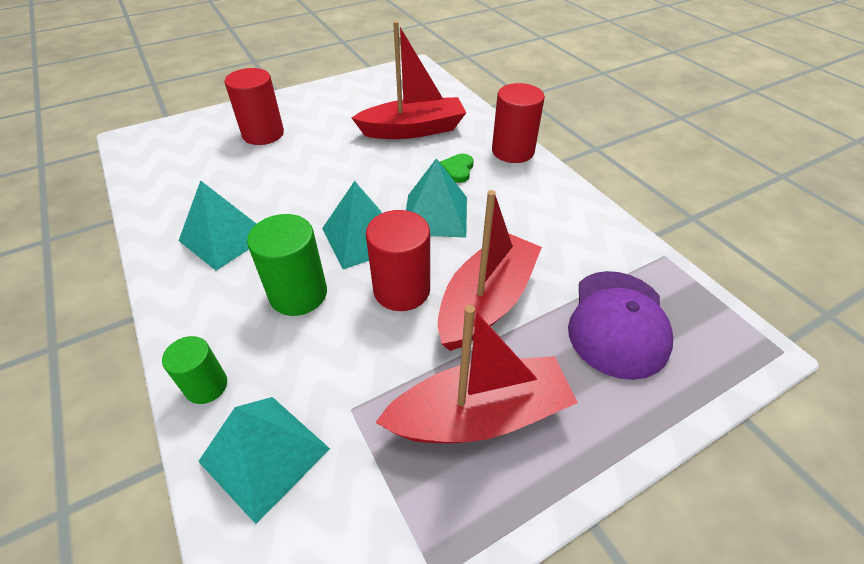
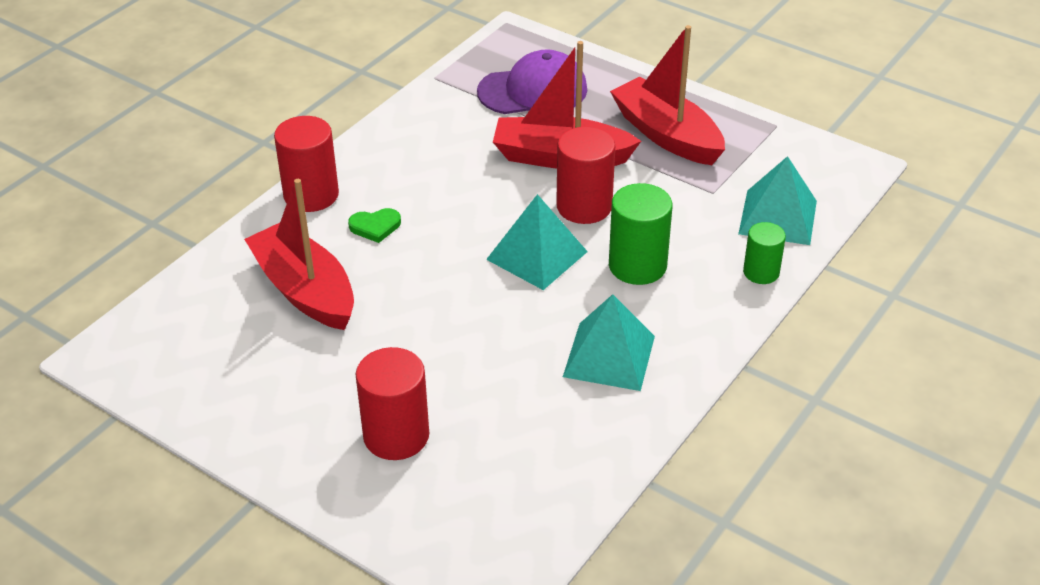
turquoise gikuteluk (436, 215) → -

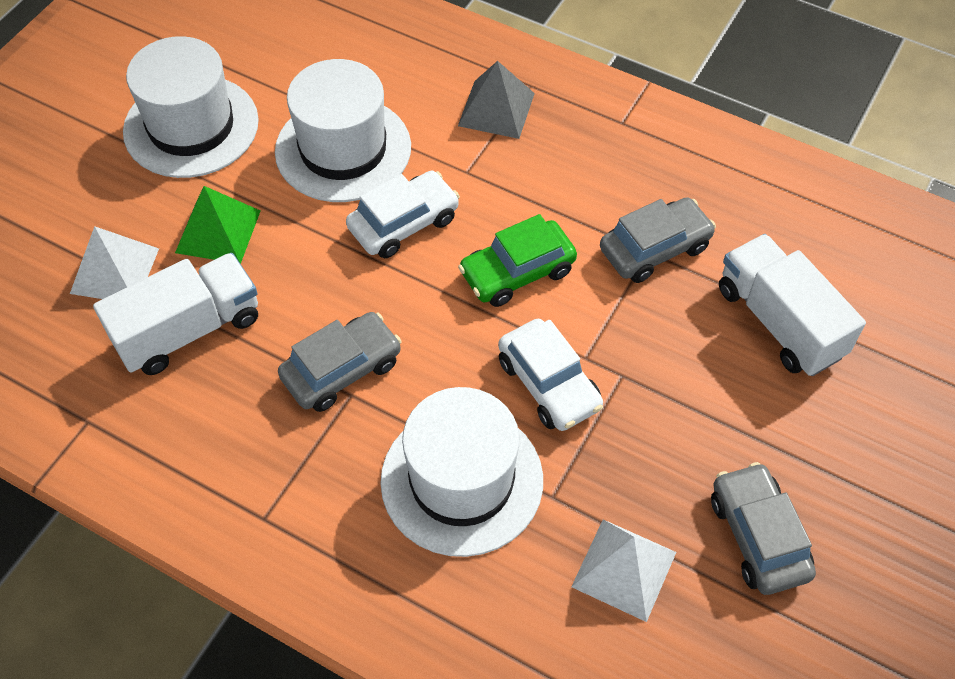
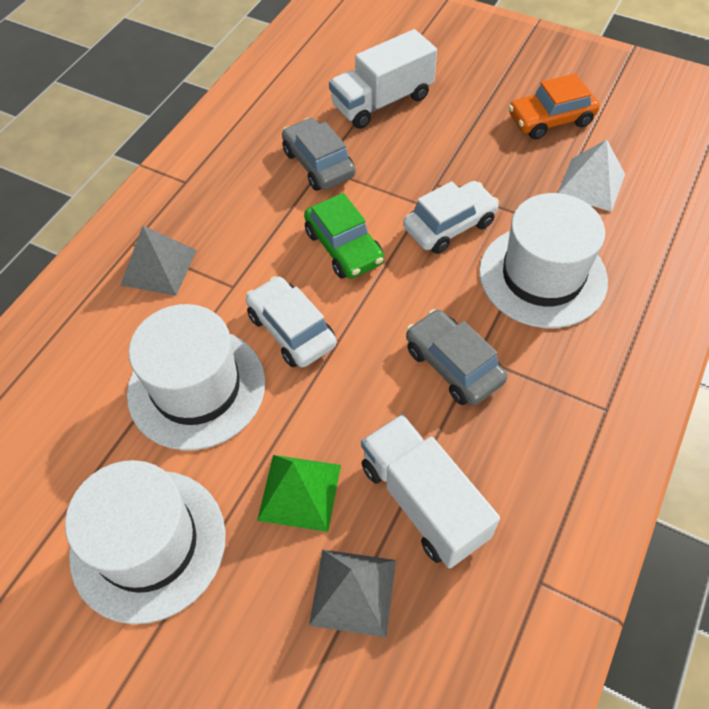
white gikuteluk (114, 270) → grey gikuteluk (353, 592)
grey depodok (758, 536) → orange depodok (550, 120)

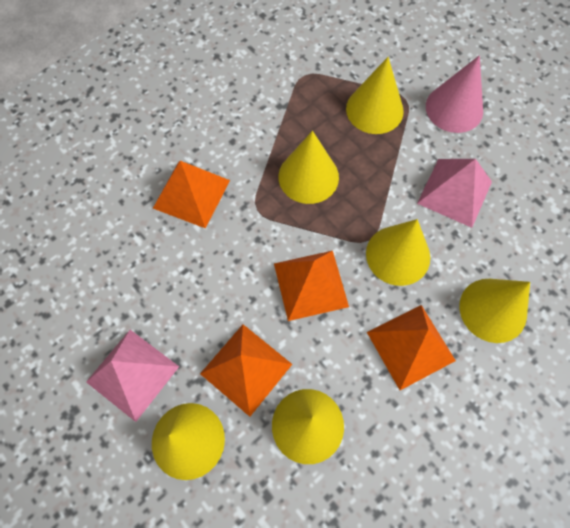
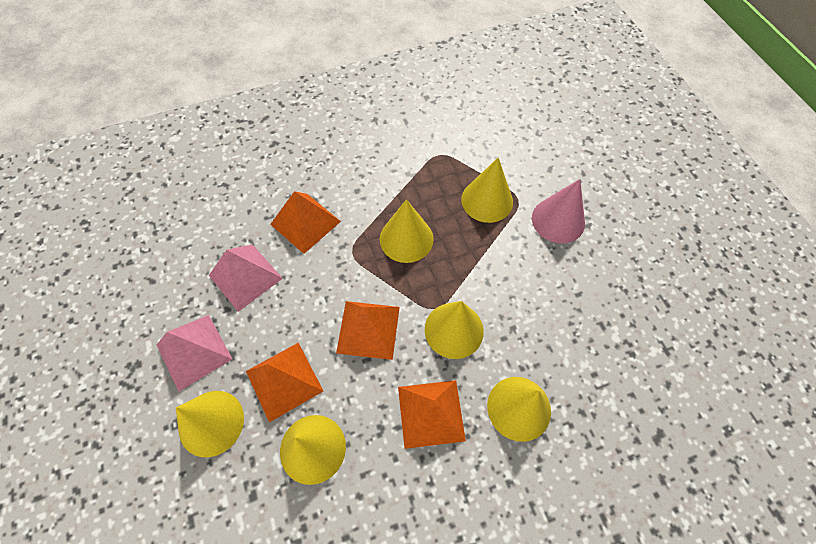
pink gikuteluk (454, 192) → pink gikuteluk (245, 276), moved

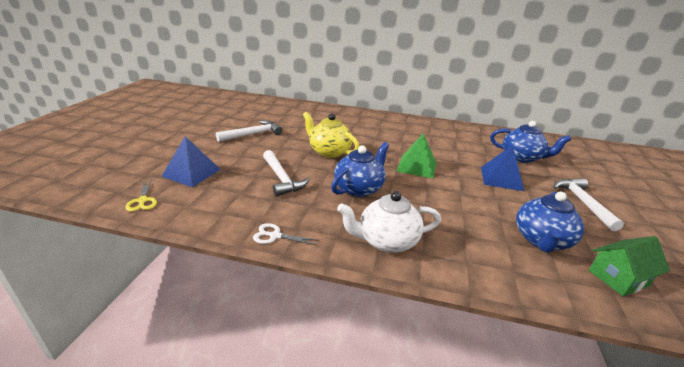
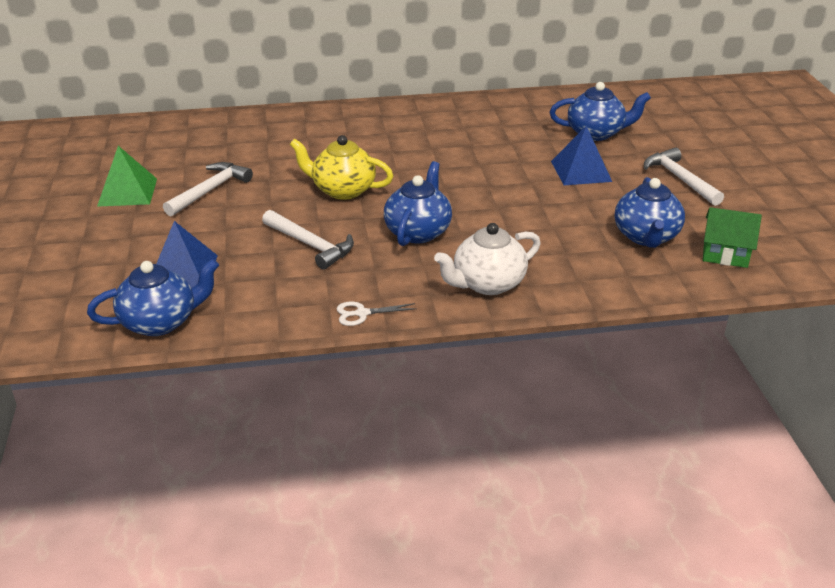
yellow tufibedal (142, 201) → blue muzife (160, 322)
green gikuteluk (416, 166) → green gikuteluk (127, 192), moved
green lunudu (618, 278) → green lunudu (725, 254), 60 degrees clockwise

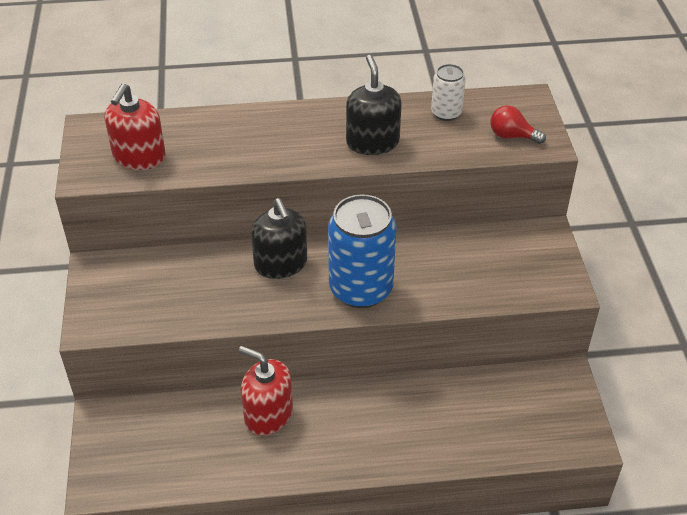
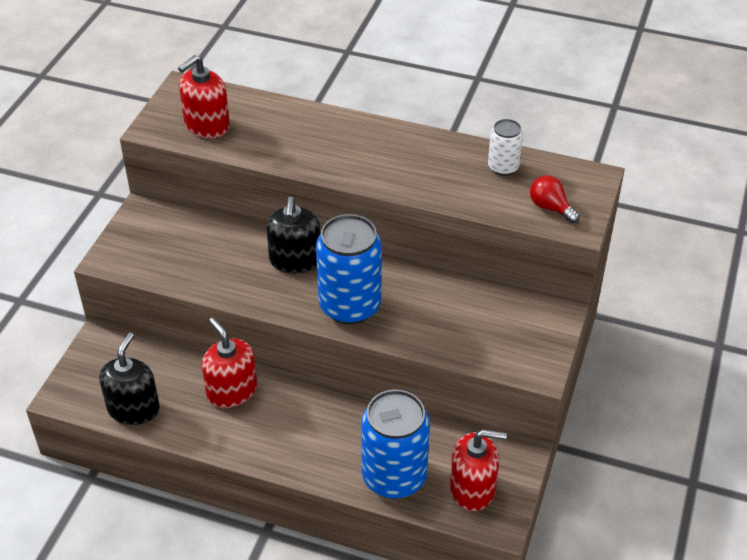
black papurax (372, 142) → black papurax (133, 409), moved
- → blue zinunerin (394, 477)
- → red papurax (472, 489)

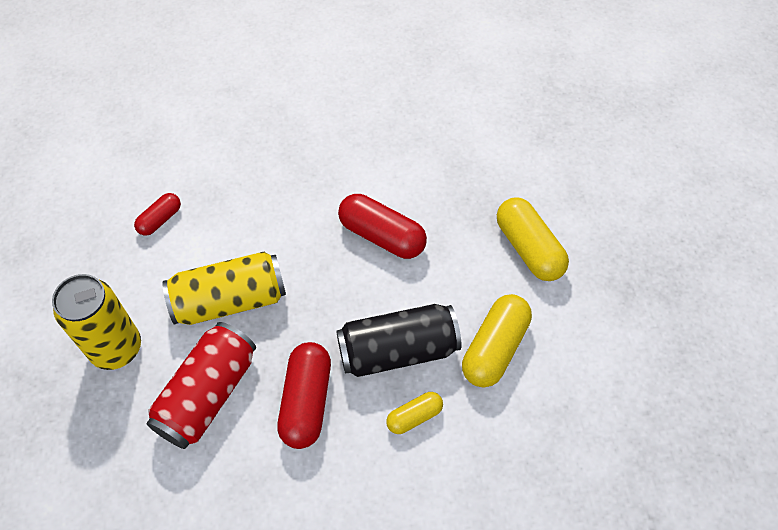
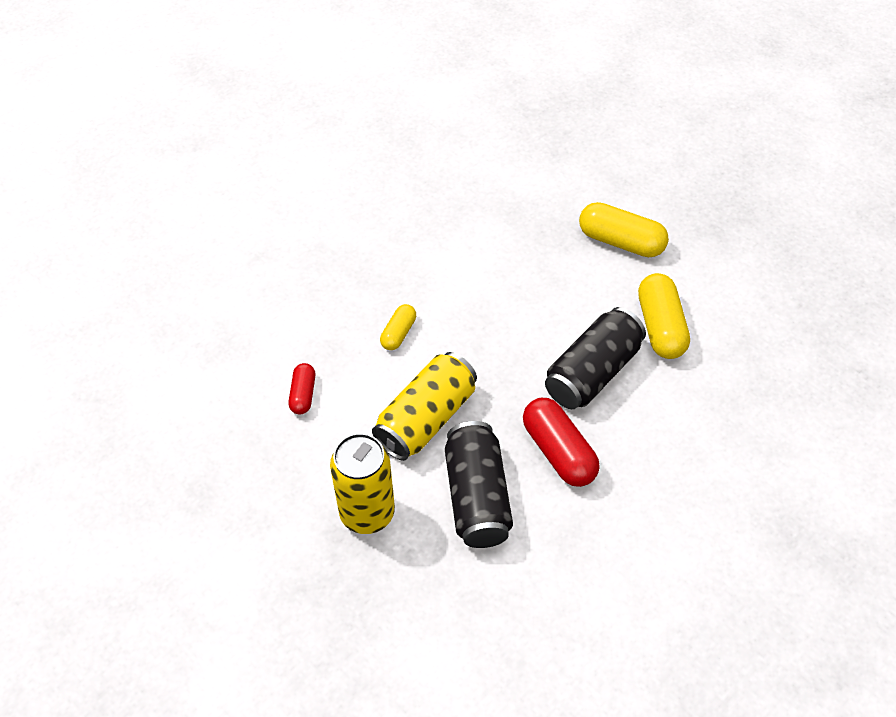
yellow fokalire (414, 416) → yellow fokalire (398, 333), moved
red zinunerin (207, 394) → black zinunerin (477, 497)
red fokalire (382, 236) → -

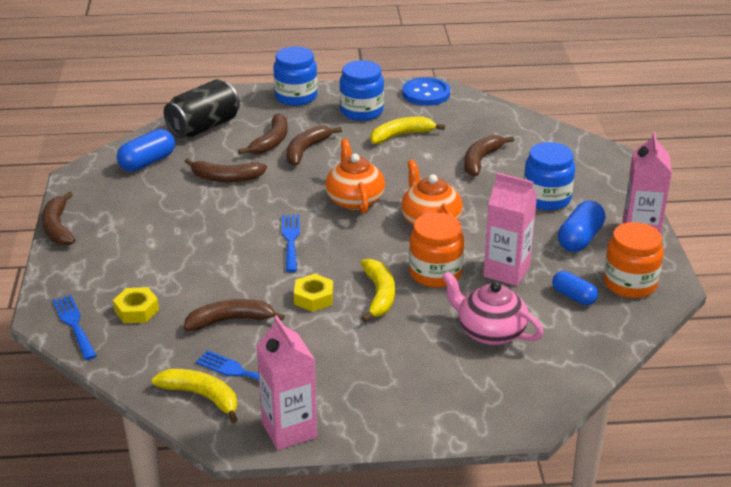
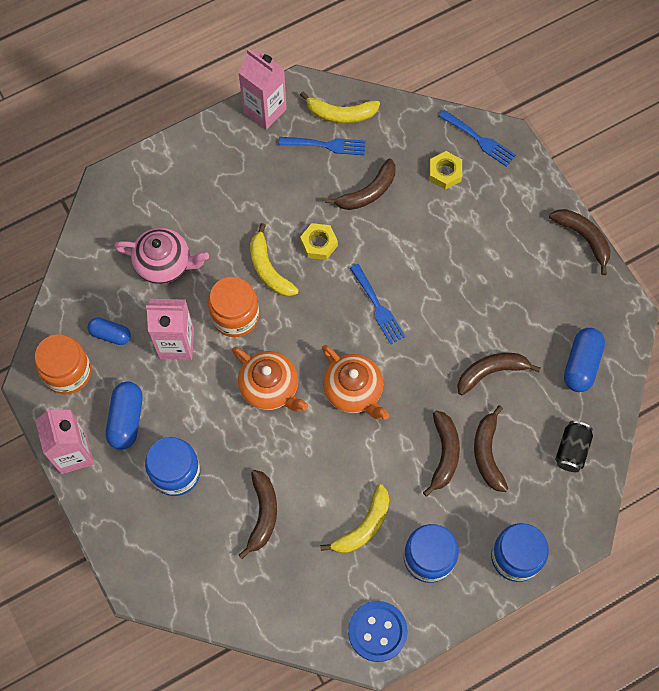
black zinunerin (204, 127) → black zinunerin (571, 450), x0.59

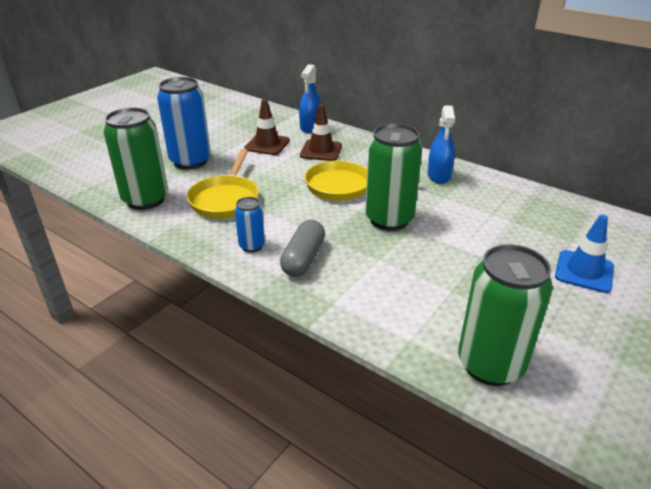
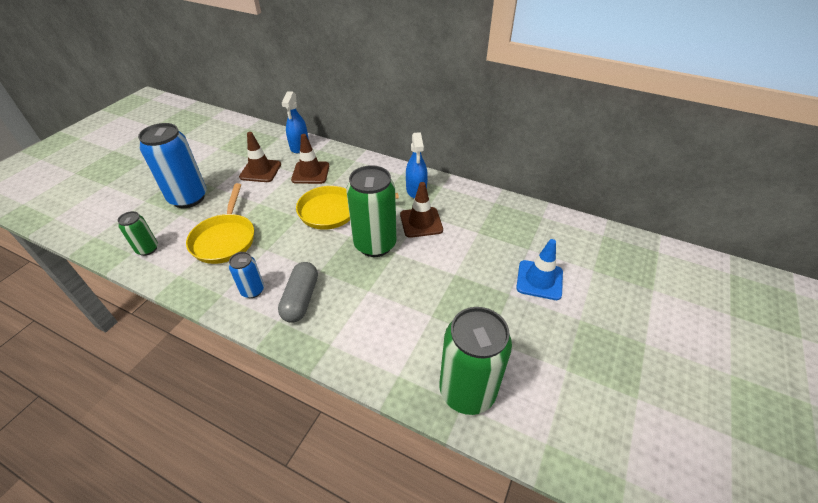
green zinunerin (145, 200) → green zinunerin (147, 249), x0.51
- → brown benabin (421, 222)

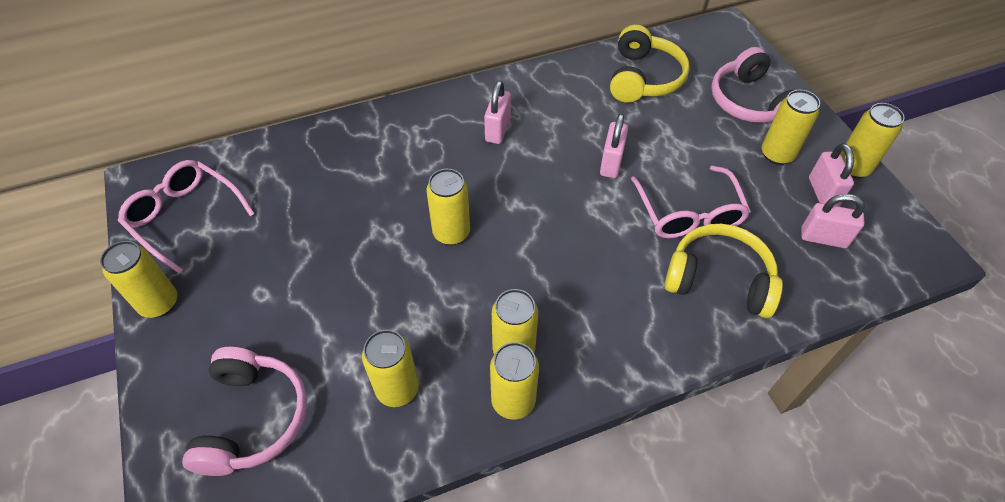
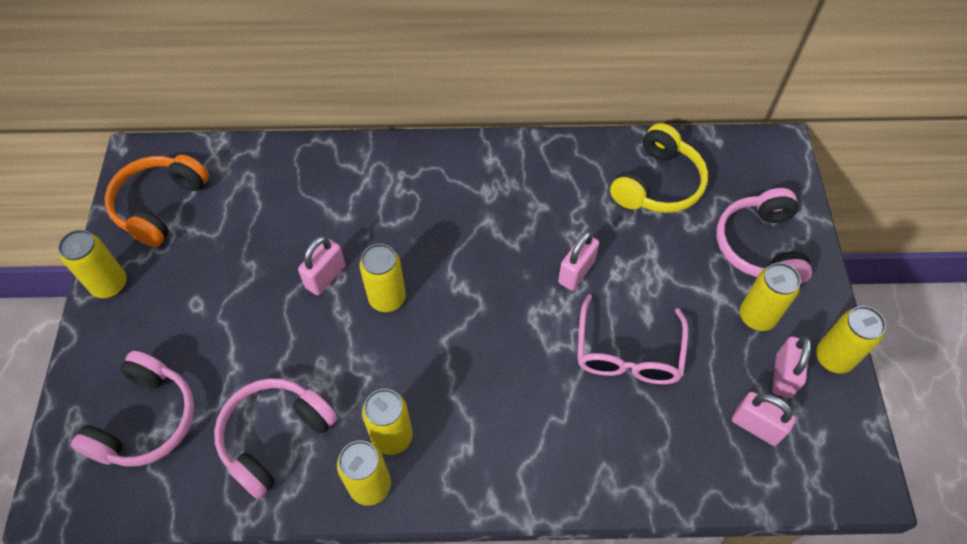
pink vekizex (184, 217) → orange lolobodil (160, 205)
yellow zinunerin (397, 389) → pink lolobodil (275, 437)
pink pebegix (498, 130) → pink pebegix (325, 277), moved
yellow lolobodil (719, 280) → -

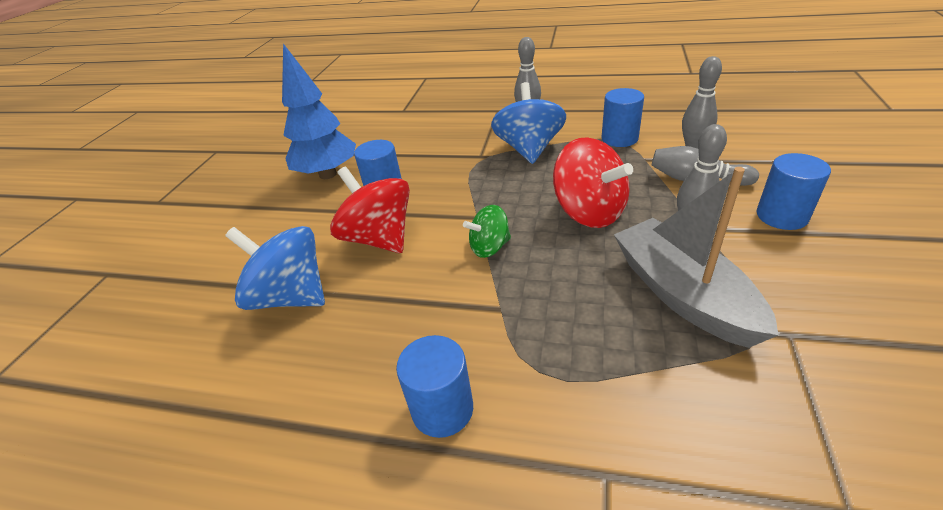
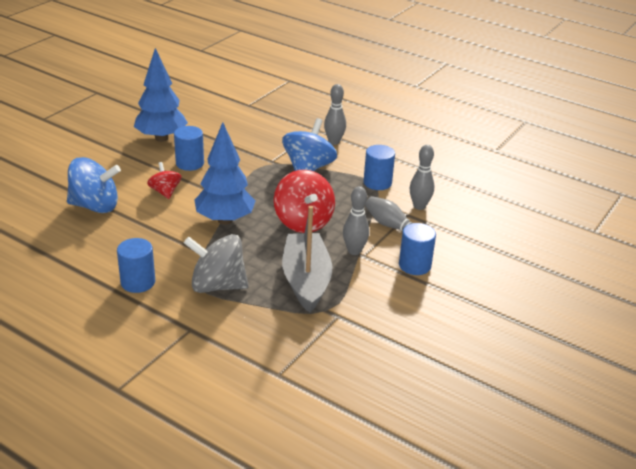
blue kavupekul (291, 296) → blue kavupekul (95, 206), 135 degrees clockwise
red kavupekul (379, 238) → red kavupekul (165, 192), x0.57
- → grey kavupekul (217, 285)
green kavupekul (489, 247) → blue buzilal (225, 220)

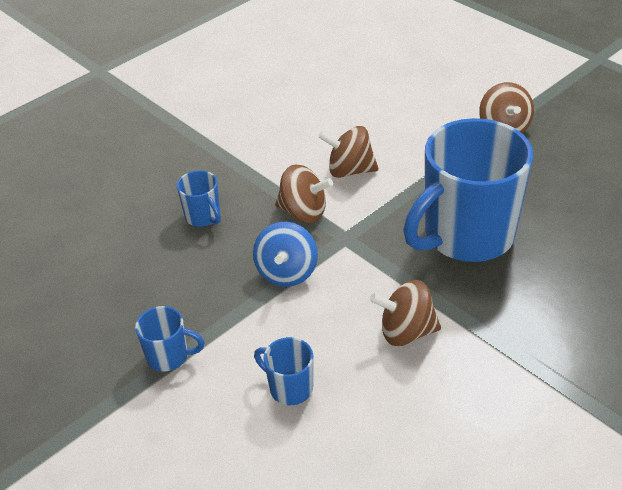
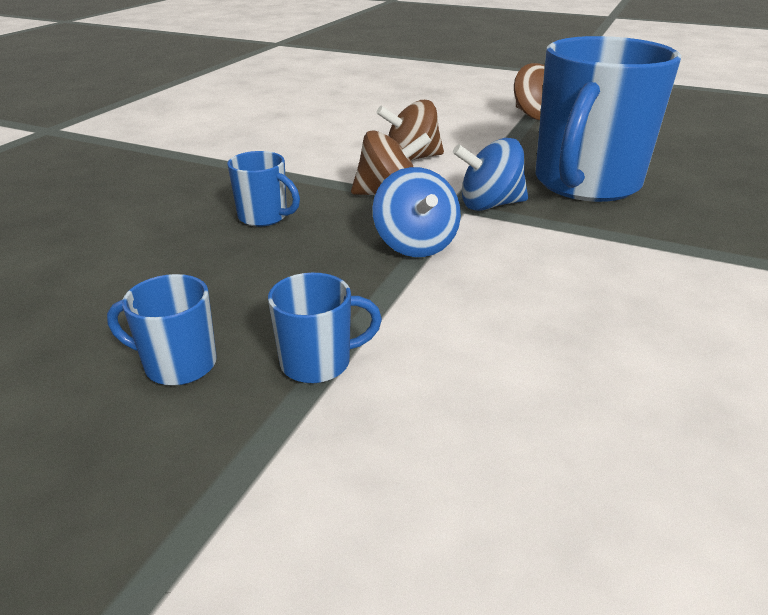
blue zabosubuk (289, 388) → blue zabosubuk (178, 365), moved
- → blue kavupekul (489, 205)
brown kavupekul (406, 332) → -

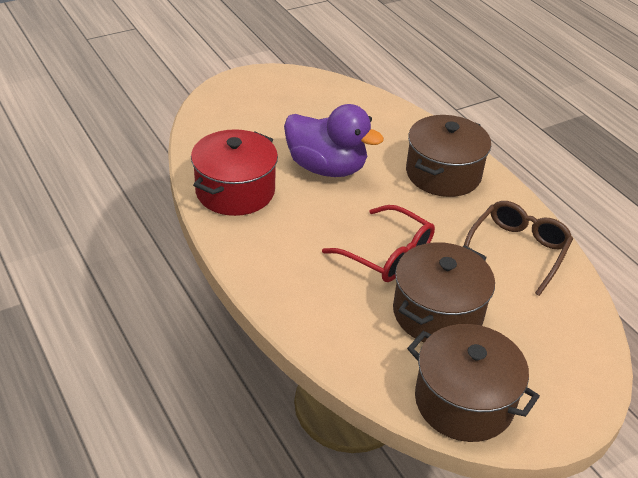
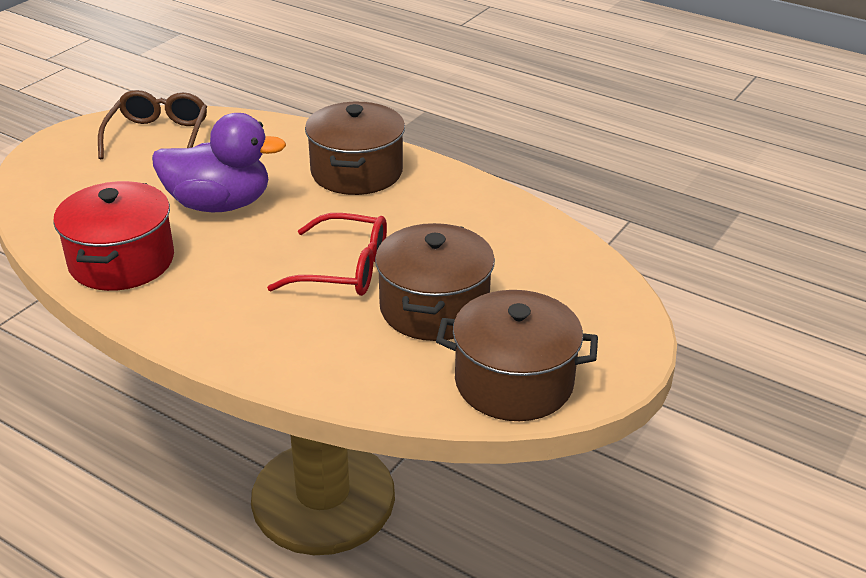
brown vekizex (517, 250) → brown vekizex (158, 136), moved

